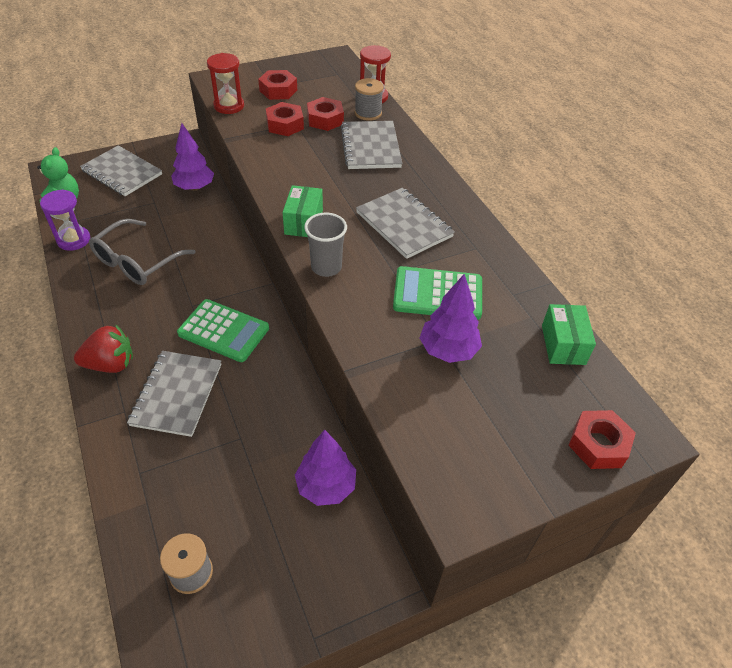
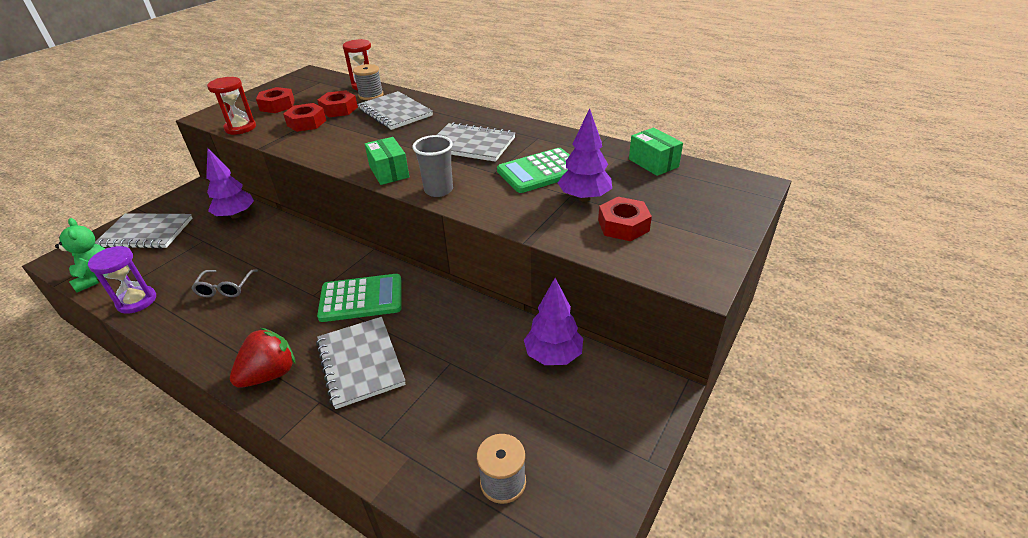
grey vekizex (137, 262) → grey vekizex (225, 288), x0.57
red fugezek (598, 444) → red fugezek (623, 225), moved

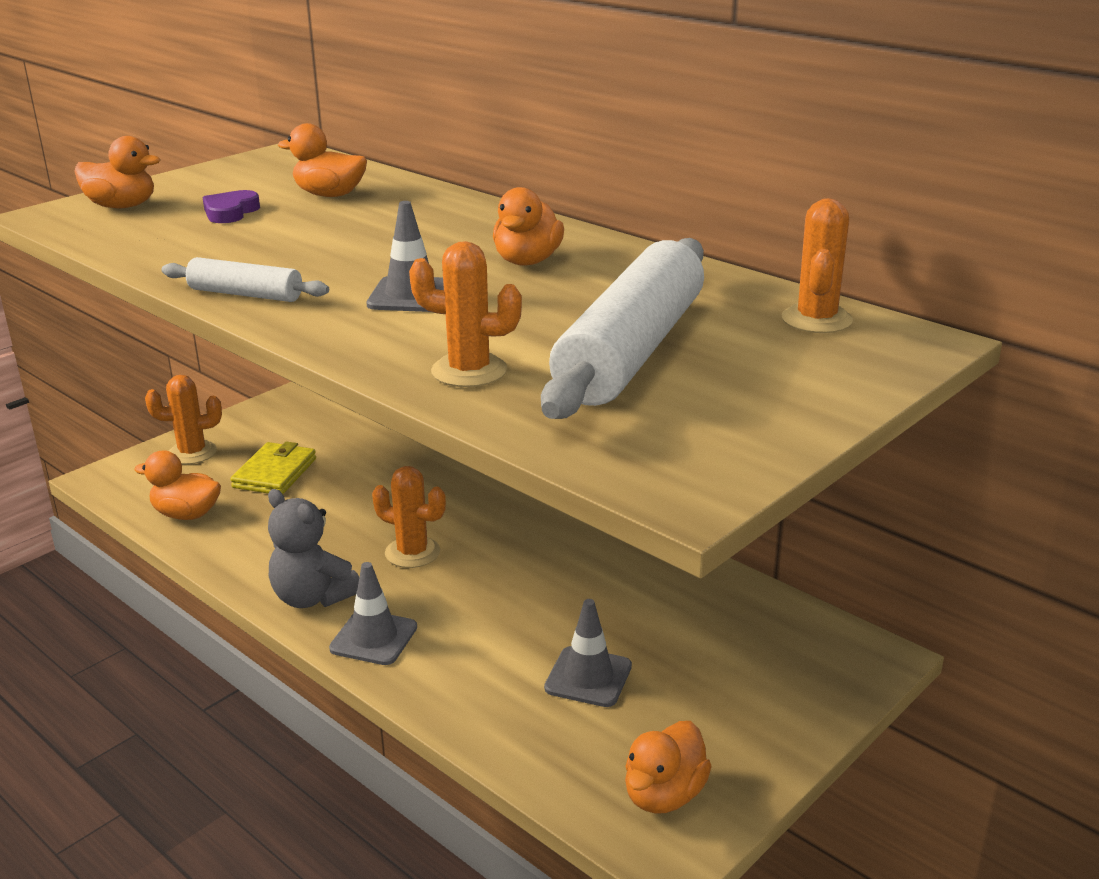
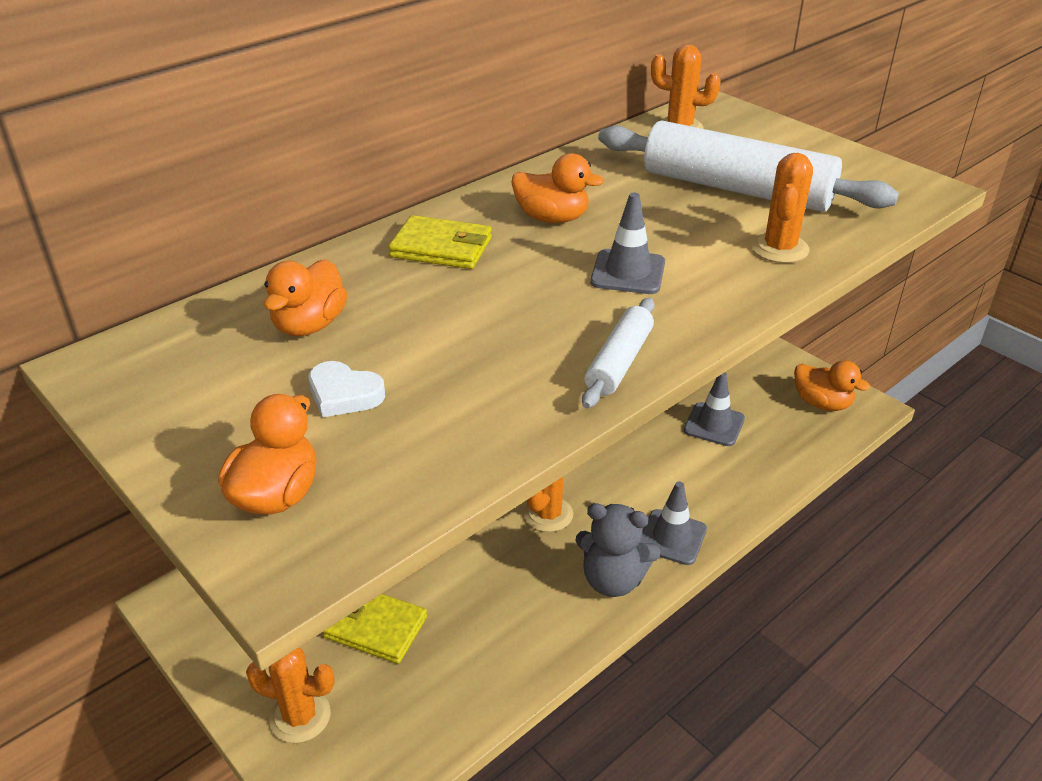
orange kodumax (192, 453) → orange kodumax (300, 716), 75 degrees counterclockwise
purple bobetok (230, 212) → white bobetok (344, 394)
- → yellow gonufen (441, 248)
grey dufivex (313, 597) → grey dufivex (613, 580), 60 degrees clockwise
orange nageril (186, 514) → -

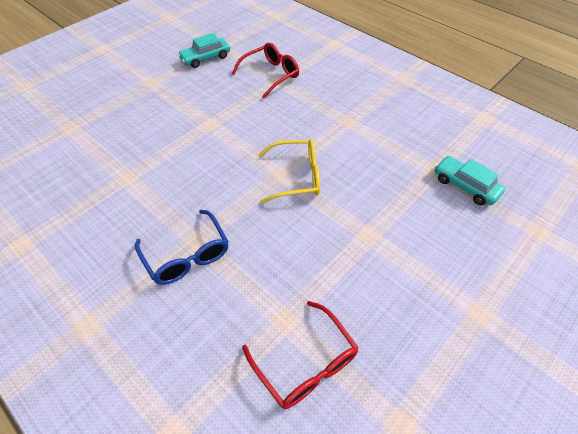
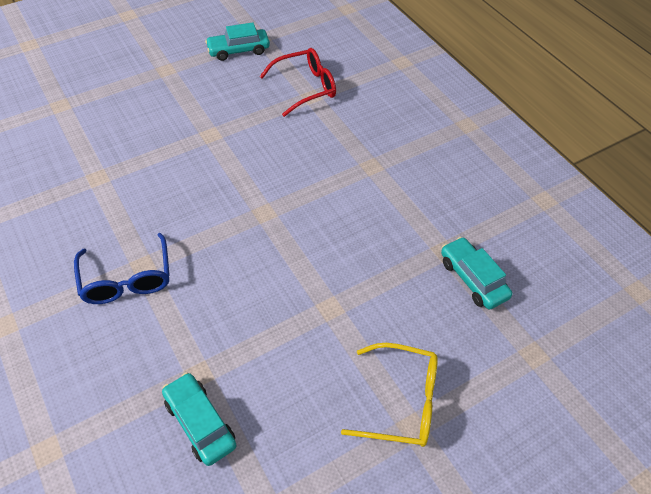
red vekizex (305, 363) → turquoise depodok (200, 423)
yellow vekizex (296, 176) → yellow vekizex (401, 401), moved

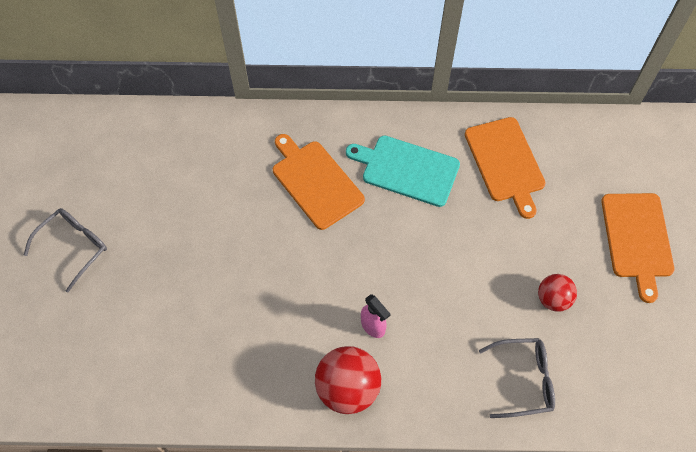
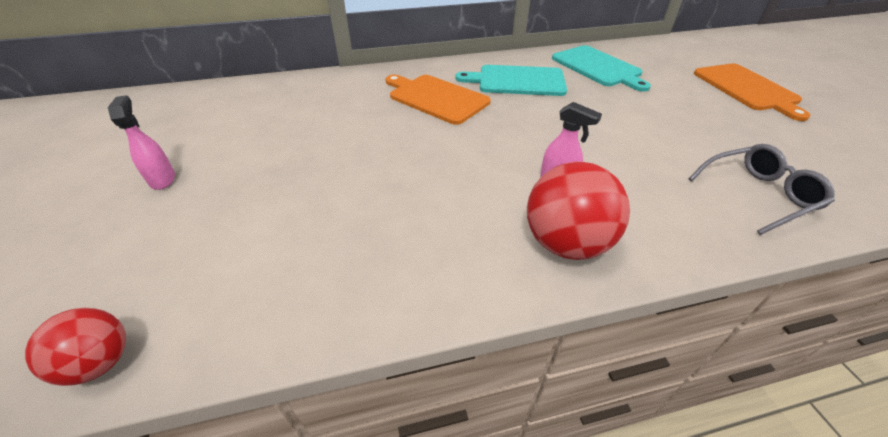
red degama (553, 299) → red degama (100, 363), moved
grey vekizex (74, 247) → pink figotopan (163, 179)
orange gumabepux (505, 162) → turquoise gumabepux (598, 67)

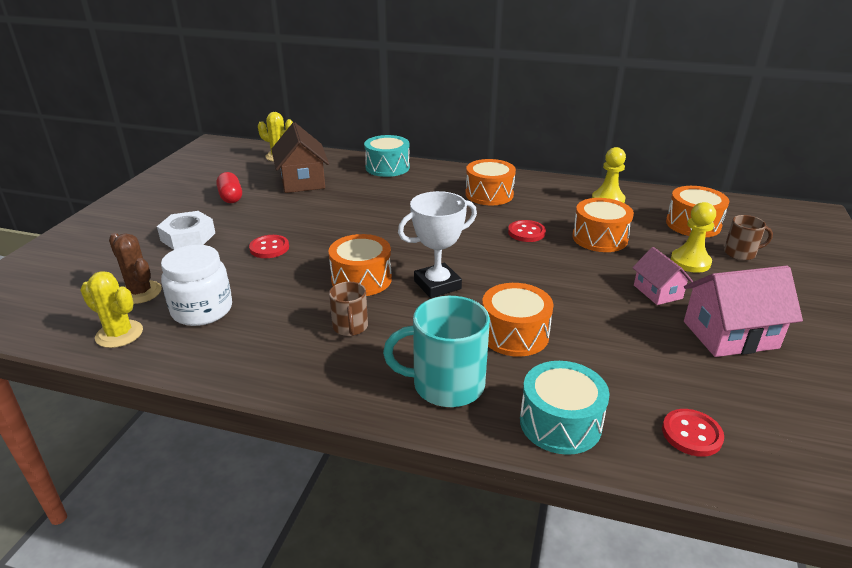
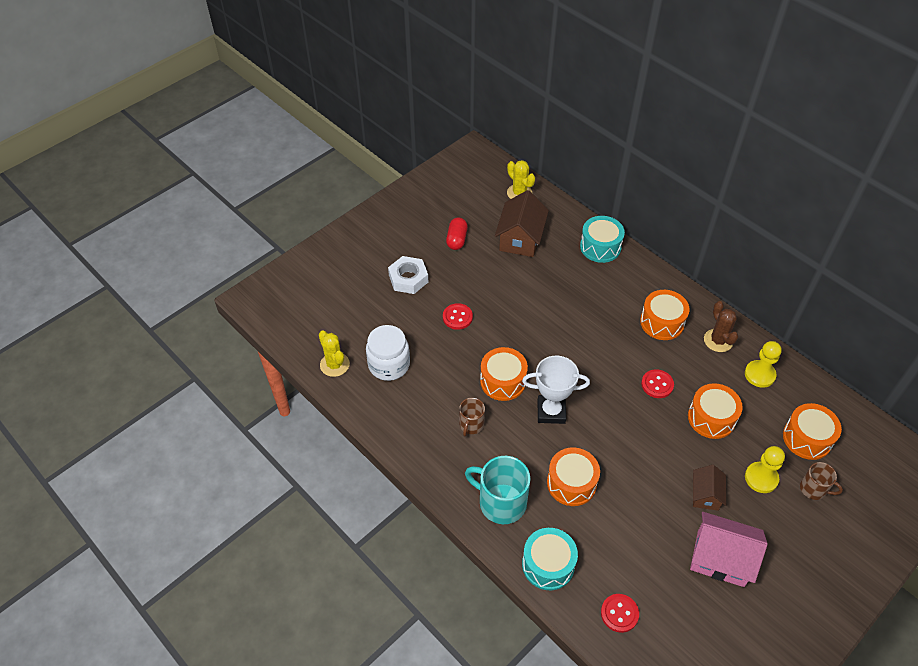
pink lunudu (657, 292) → brown lunudu (705, 495)
brown kodumax (140, 292) → brown kodumax (718, 340), moved

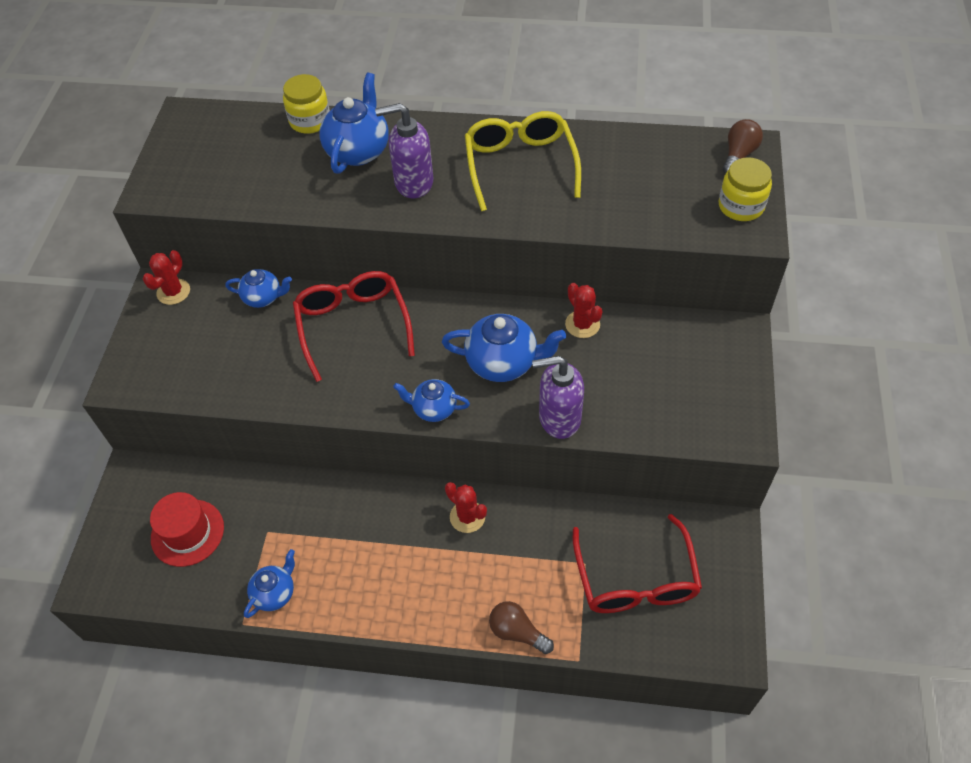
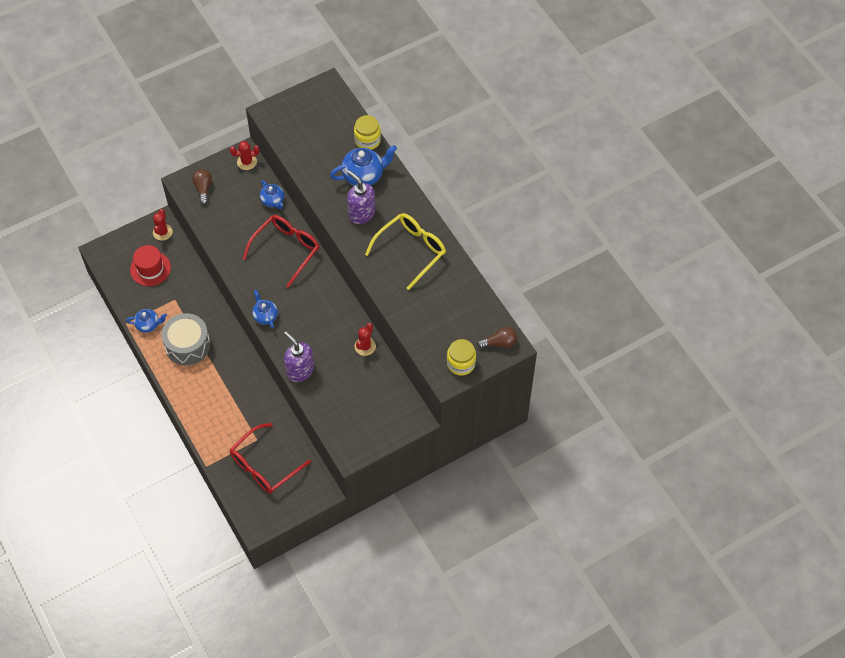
red kodumax (467, 517) → red kodumax (162, 232), moved
- → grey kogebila (187, 345)
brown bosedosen (517, 632) → brown bosedosen (203, 189), moved
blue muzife (503, 363) → -

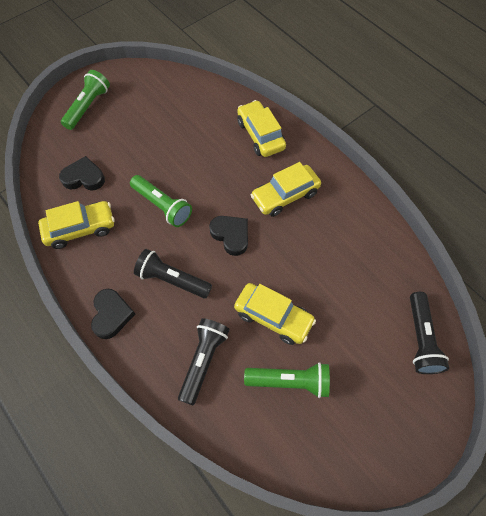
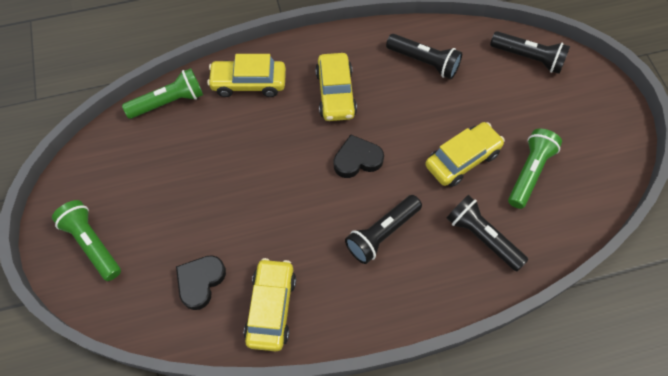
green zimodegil (162, 206) → green zimodegil (169, 102), moved
- → black zimodegil (424, 62)
black bobetok (111, 315) → -

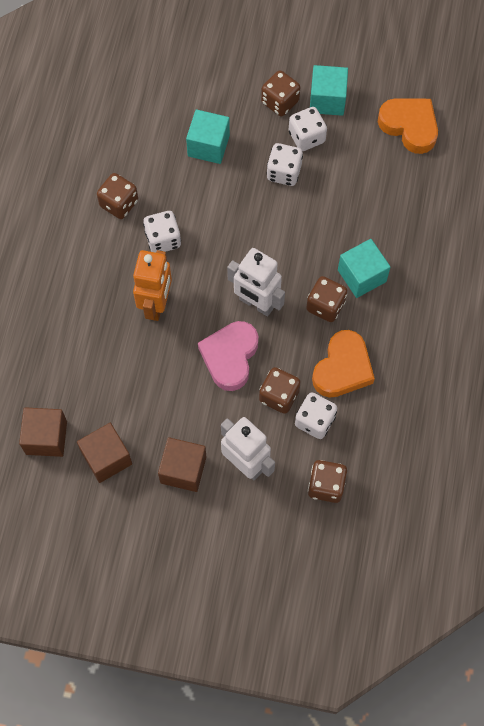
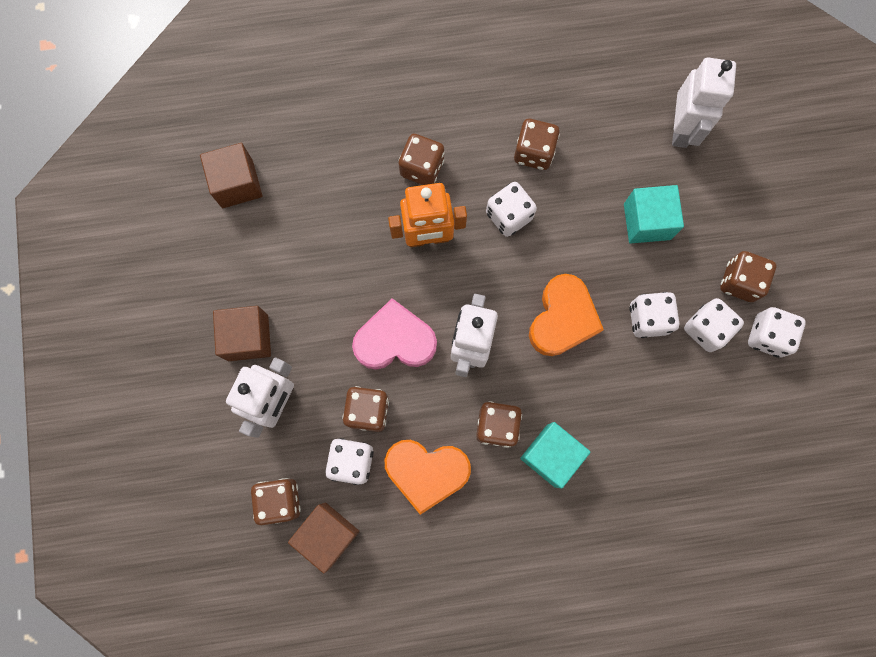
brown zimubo (106, 458) → brown zimubo (328, 534), moved
- → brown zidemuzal (422, 168)
orange bobetok (409, 126) → orange bobetok (562, 319), moved
- → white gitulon (681, 129)
turquoise zimubo (327, 100) → white zidemuzal (767, 336)

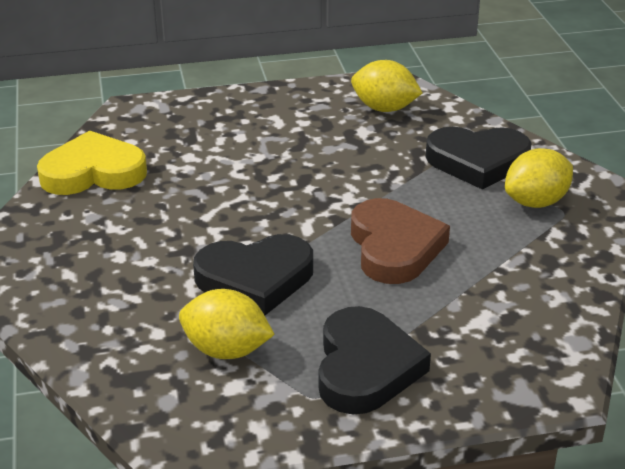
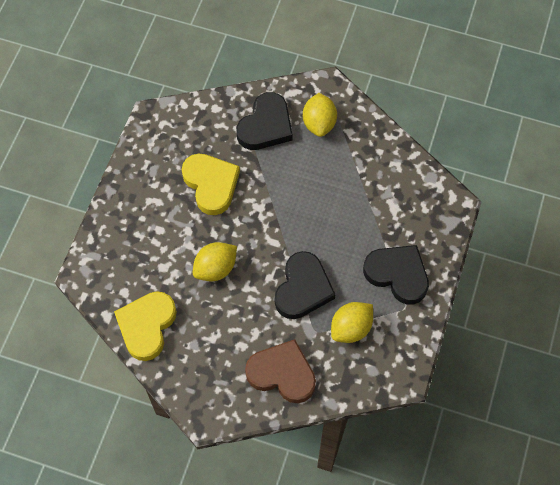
- → yellow bobetok (211, 184)
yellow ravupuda (384, 108) → yellow ravupuda (215, 268), moved
brown bobetok (394, 247) → brown bobetok (282, 373), moved

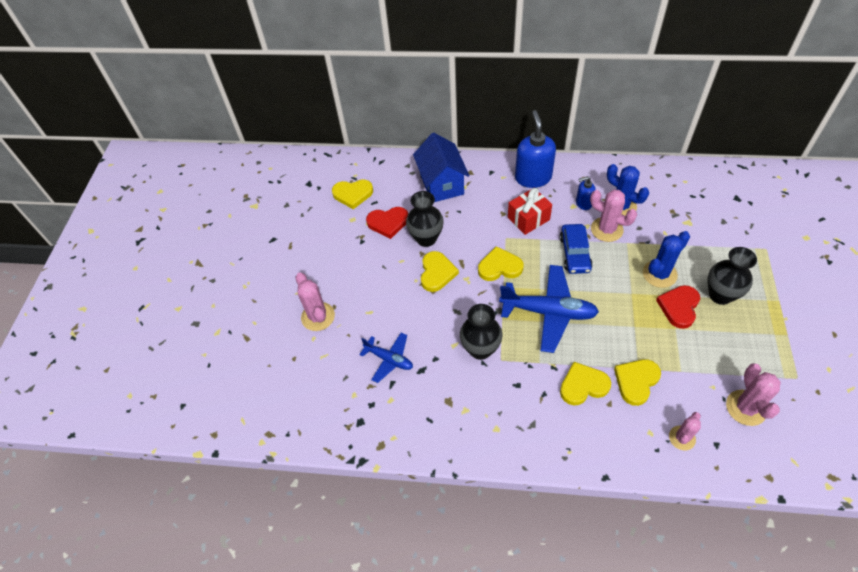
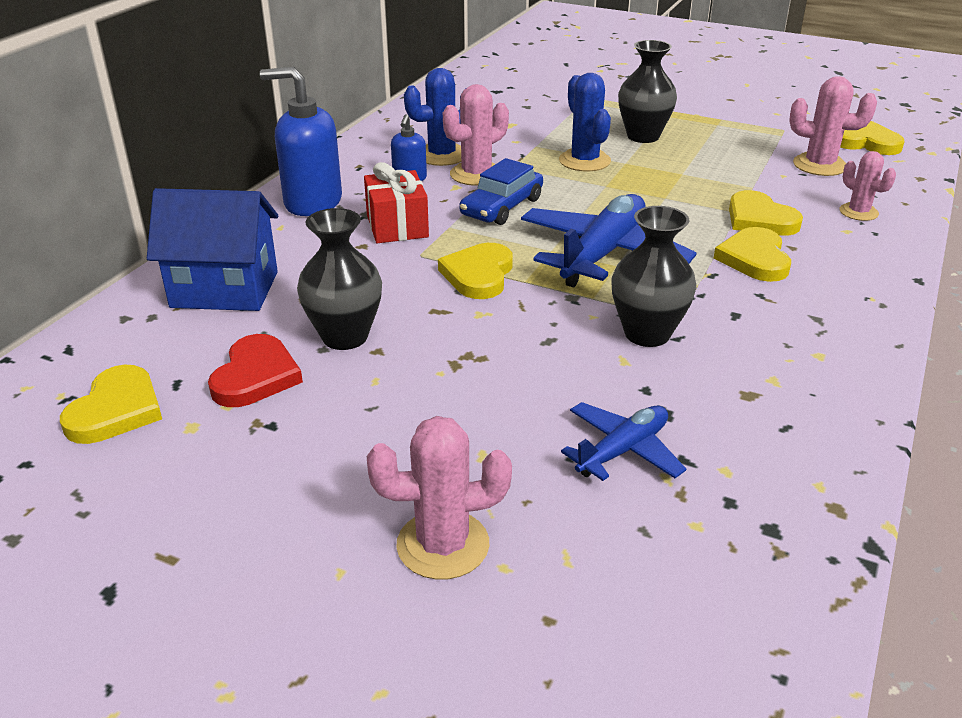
blue depodok (574, 253) → blue depodok (502, 207), 105 degrees clockwise
yellow bobetok (437, 273) → yellow bobetok (865, 143), moved
red bobetok (679, 307) → -

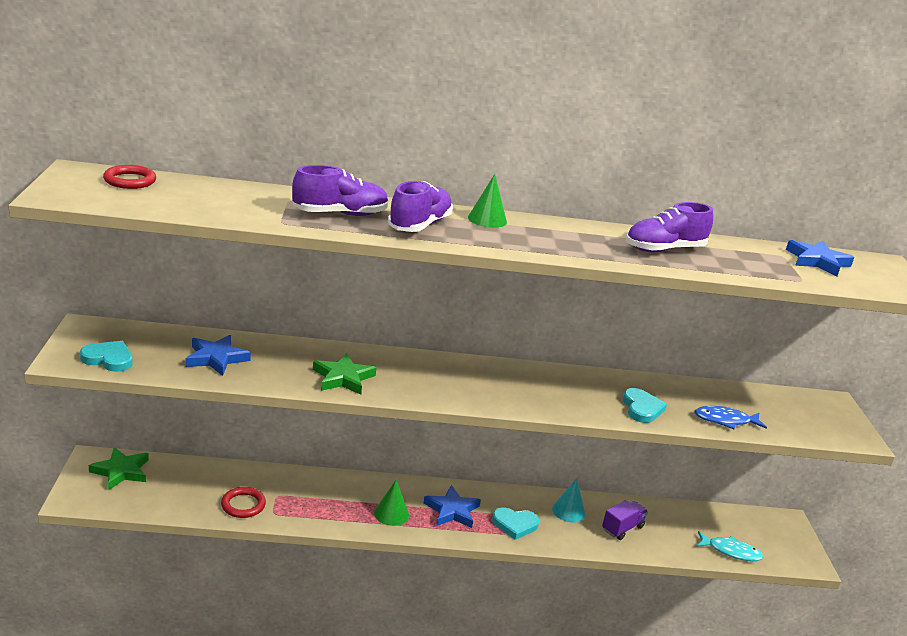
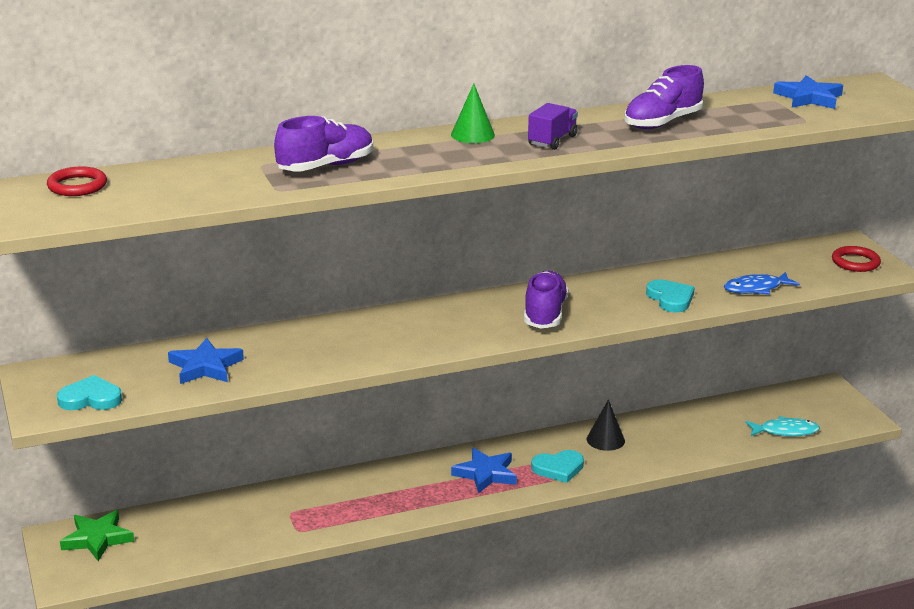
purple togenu (419, 225) → purple togenu (544, 314), moved
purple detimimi (622, 528) → purple detimimi (552, 140), moved
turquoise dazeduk (568, 511) → black dazeduk (605, 440)
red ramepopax (243, 505) → red ramepopax (855, 262), moved
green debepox (343, 378) → -
green dazeduk (391, 514) → -

